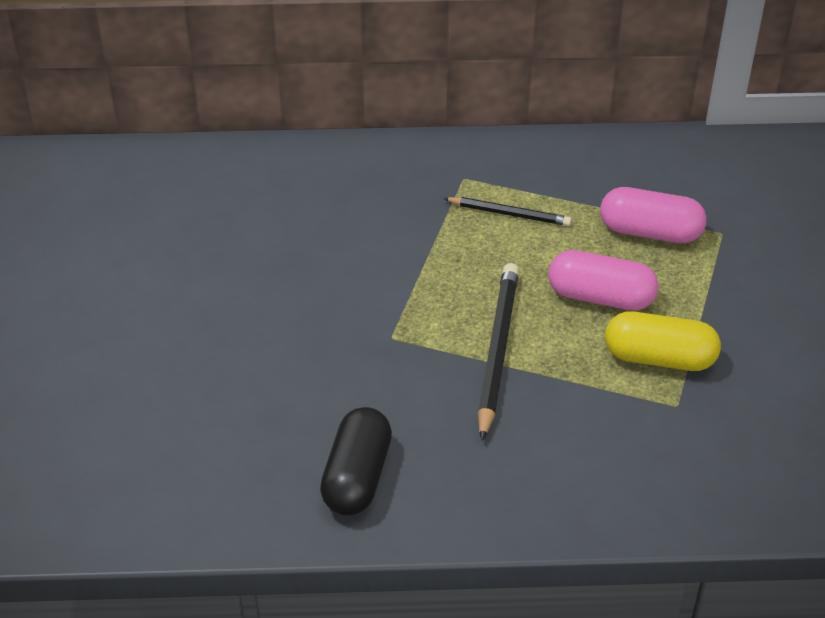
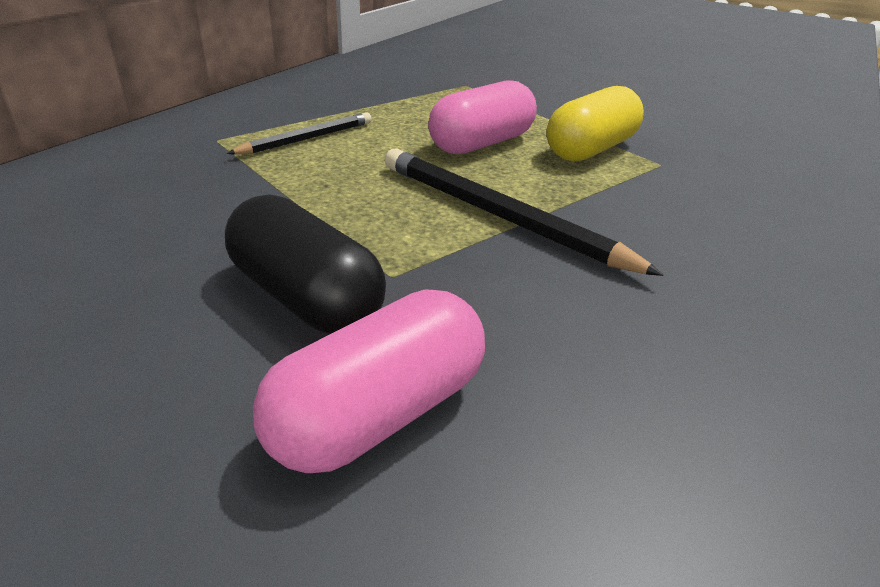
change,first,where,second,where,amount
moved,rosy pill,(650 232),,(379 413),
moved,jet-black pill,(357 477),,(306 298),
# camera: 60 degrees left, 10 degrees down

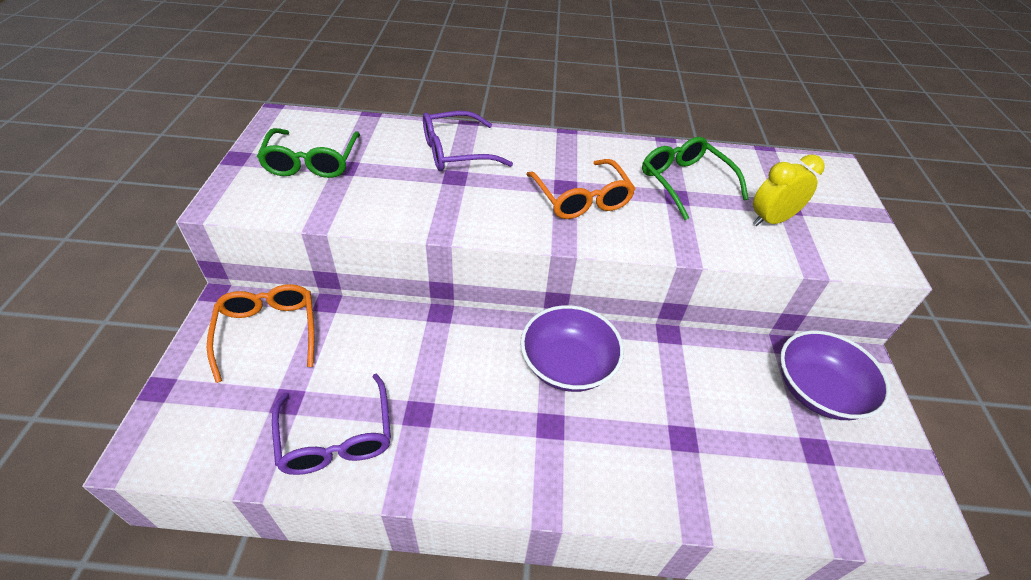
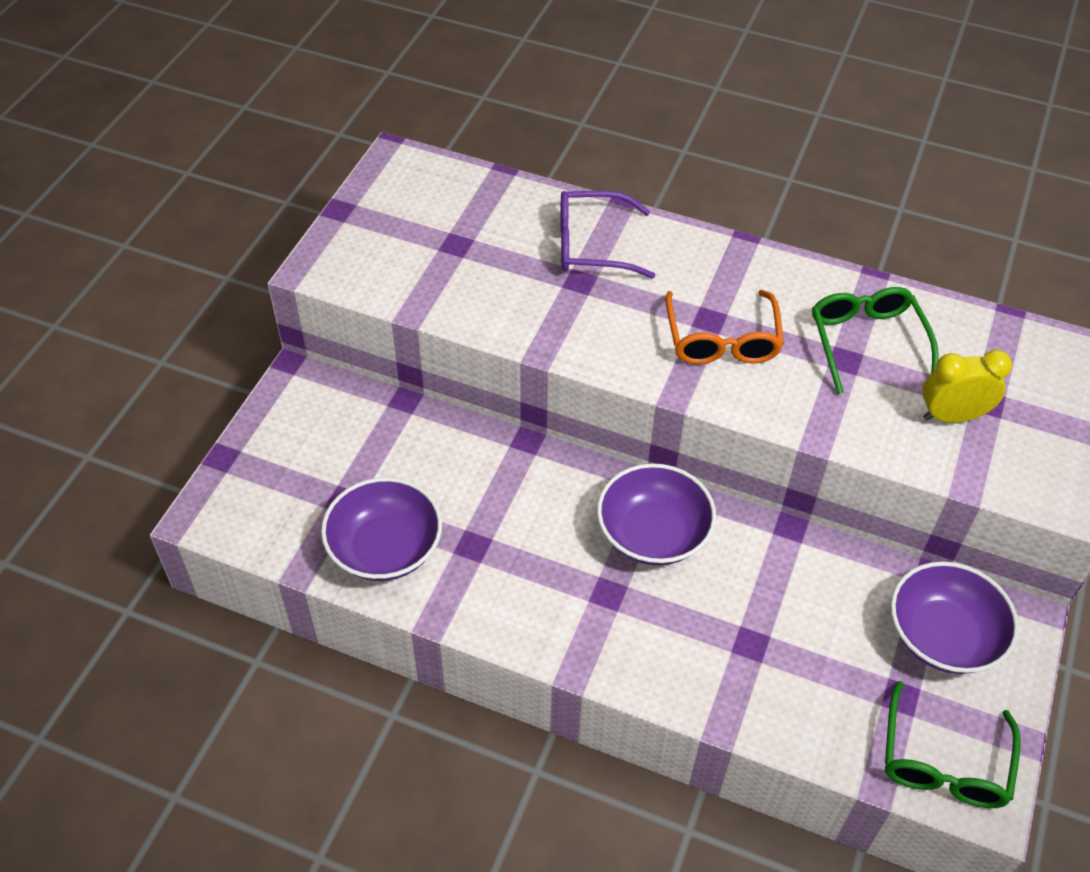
change,first,where,second,where,amount
moved,leaf-green spectacles,(312 162),,(944 761),
removed,bright orange spectacles,(268 332),,,
replaced,violet spectacles,(336 436),violet deep dish,(385 548),
# camera: 20 degrees right, 5 degrees up

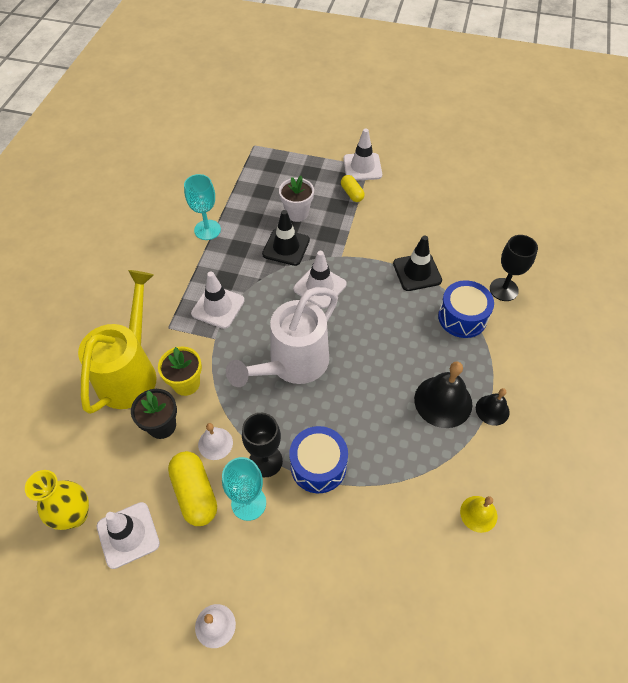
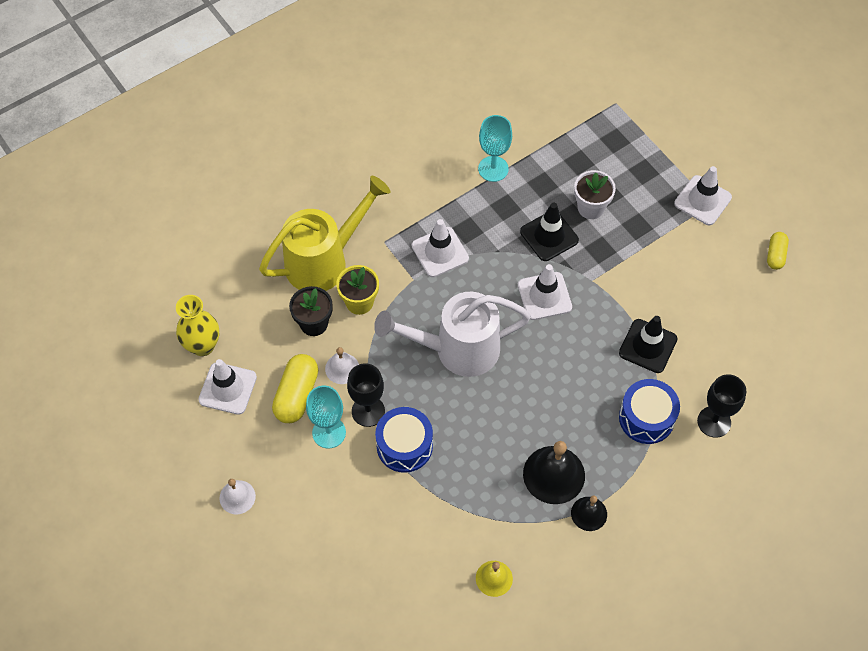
change,first,where,second,where,amount
moved,golden pill,(352 193),,(775 255),
# camera: 40 degrees right, 5 degrees up

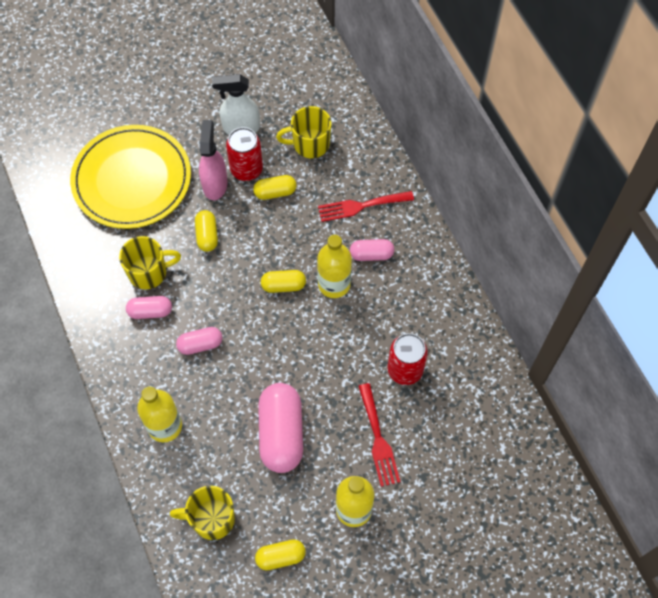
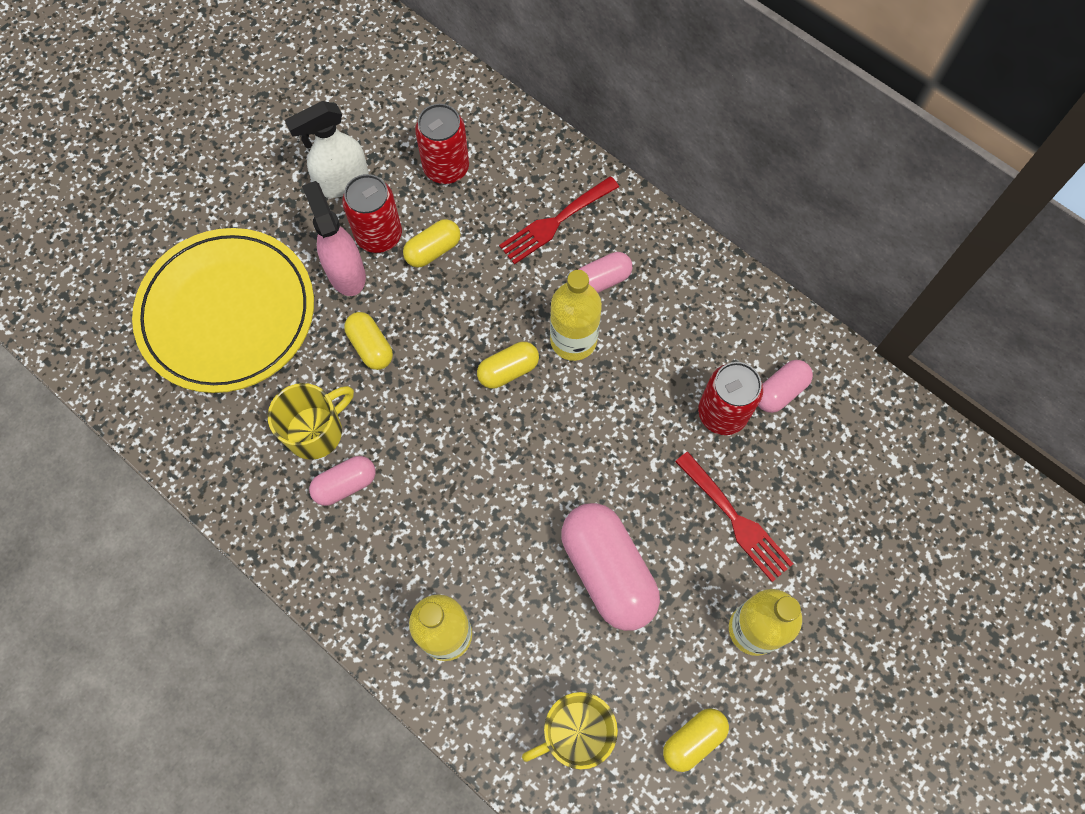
change,first,where,second,where,amount
replaced,golden mug,(310 144),scarlet tin,(446 168),
moved,rosy pill,(200 344),,(780 391),
# camera: 25 degrees left, 5 degrees up

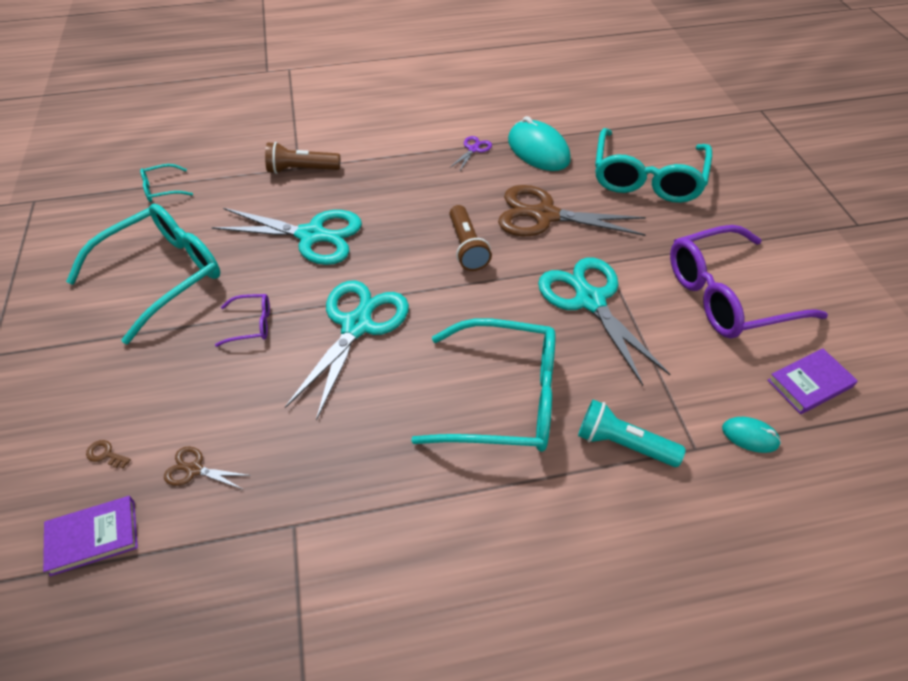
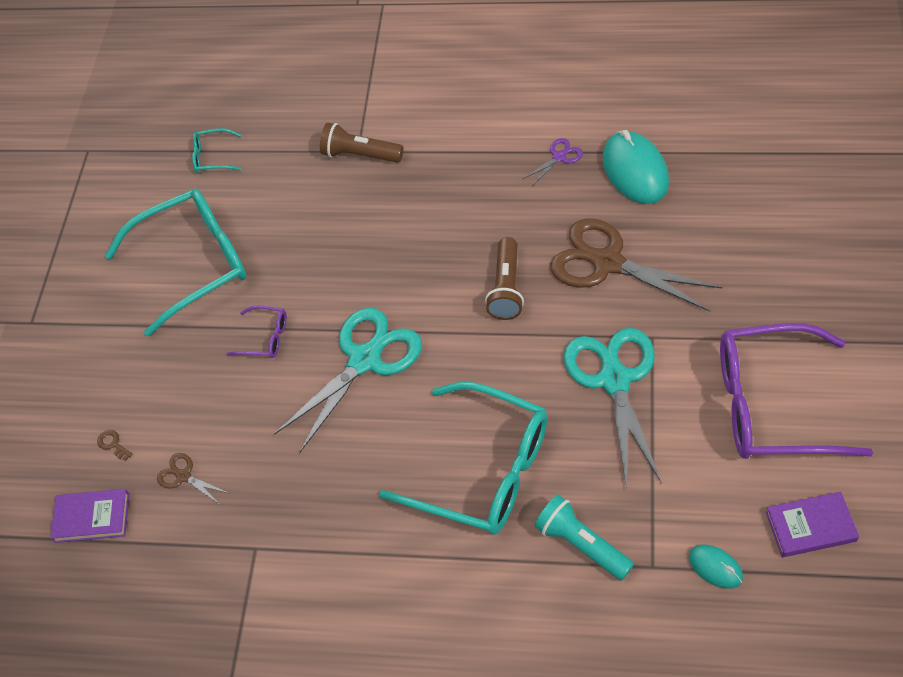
change,first,where,second,where,amount
removed,teal spectacles,(647 177),,,
removed,teal pair of scissors,(311 235),,,
# camera: 25 degrees right, 5 degrees up

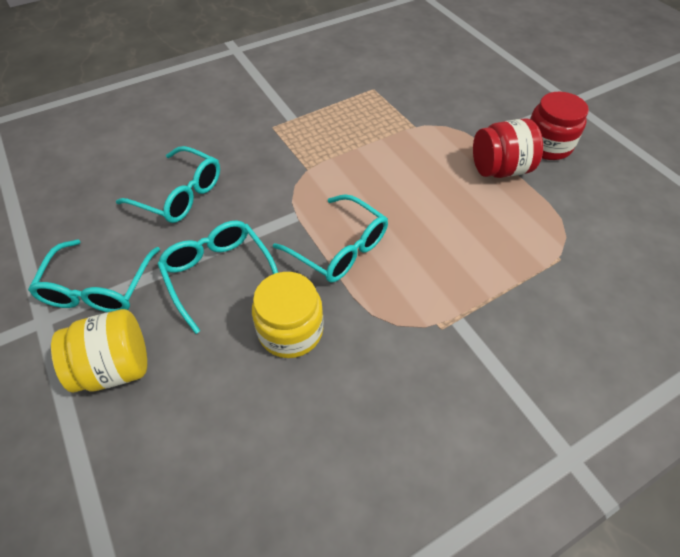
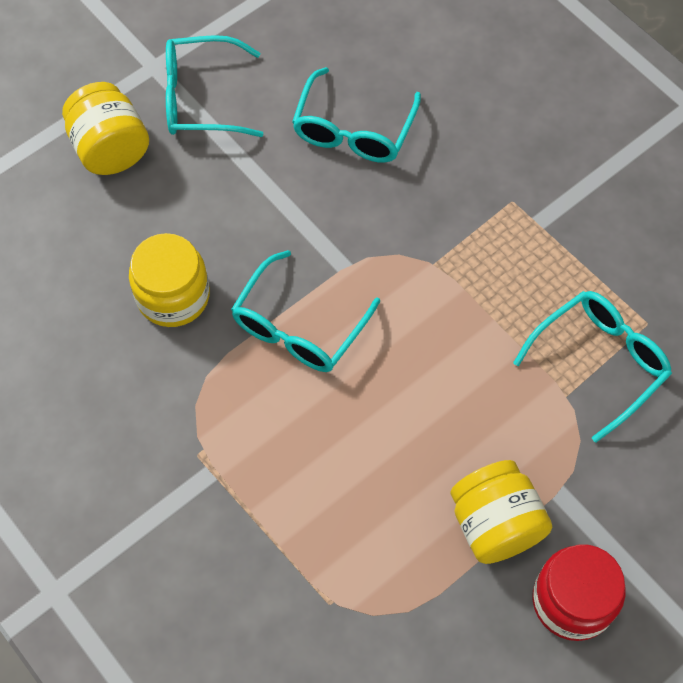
change,first,where,second,where,amount
recoloured,scarlet jam jar,(499 169),golden jam jar,(495 524),
moved,teal spectacles,(219 275),,(598 363),
# camera: 80 degrees right, 10 degrees up

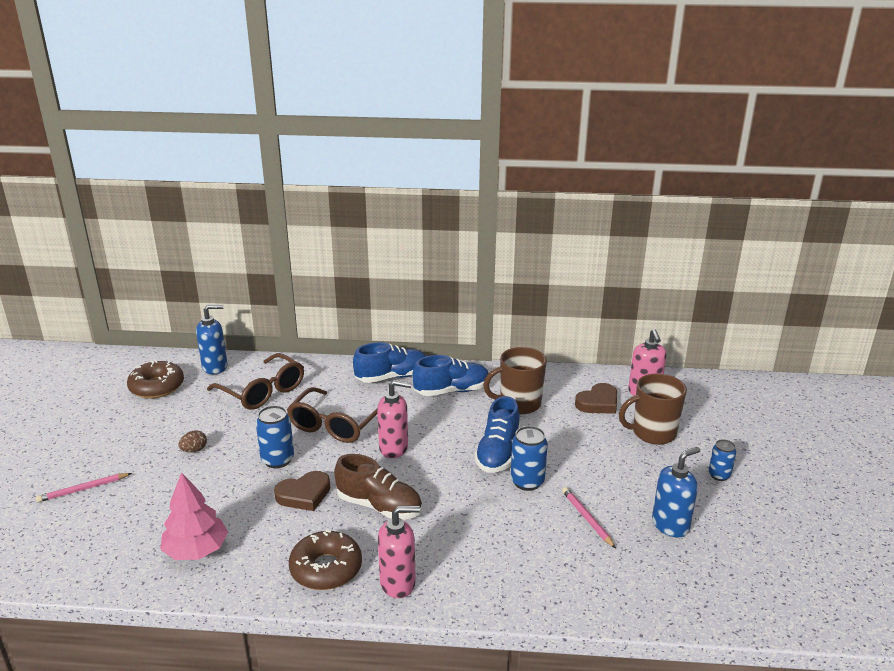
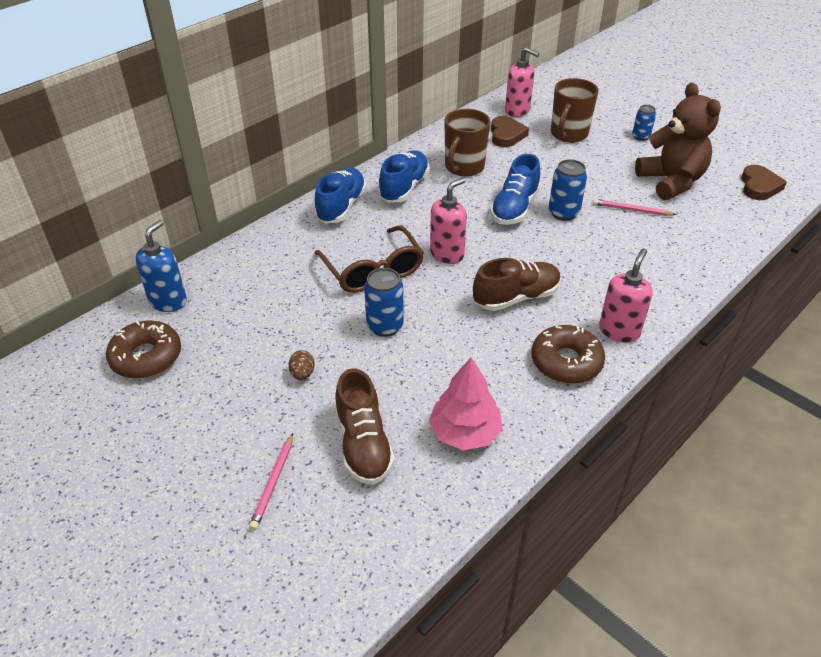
change,first,where,second,where,amount
removed,dark brown spectacles,(263 391),,,
turned,royal blue sneaker,(498 453),,(514 208),60 degrees clockwise
replaced,royal blue soap dispenser,(670 525),dark brown stuffed bear,(671 182),
moved,dark brown heart,(304 494),,(759 186),
added,,,dark brown sneaker,(363 444),
# camera: 50 degrees left, 15 degrees up

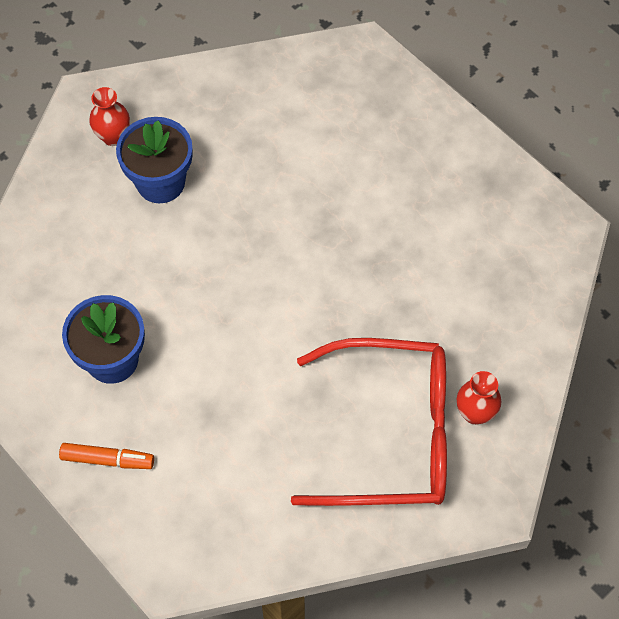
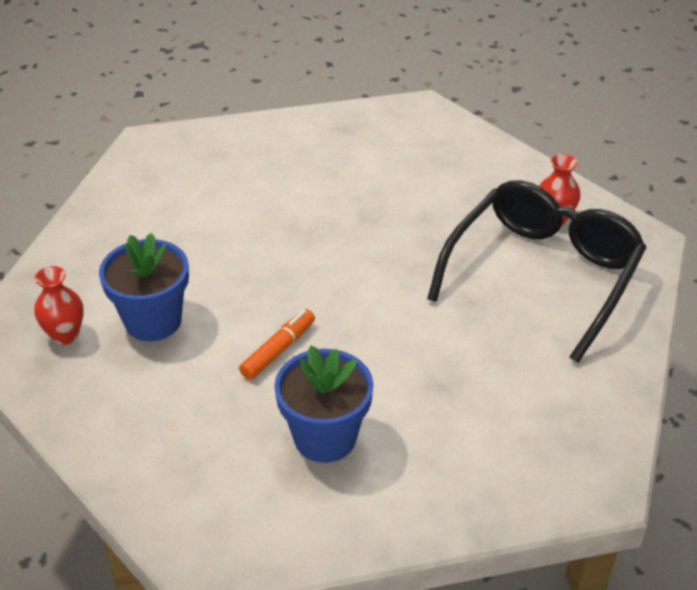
change,first,where,second,where,amount
recoloured,scarlet spectacles,(390 434),jet-black spectacles,(542 274),
moved,bright orange marker pen,(107 459),,(278 350),
# camera: 60 degrees left, 20 degrees down

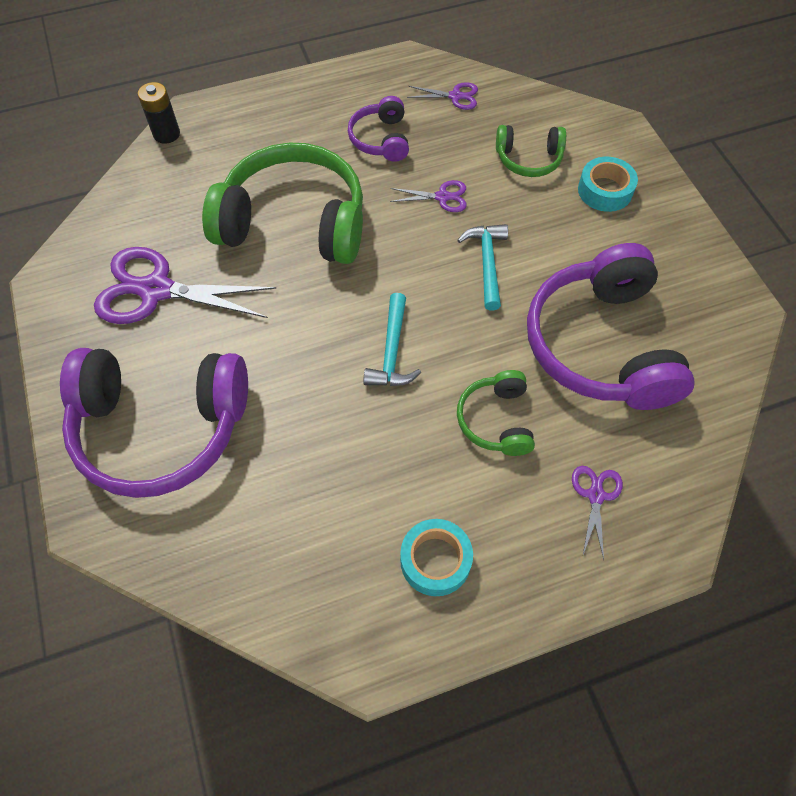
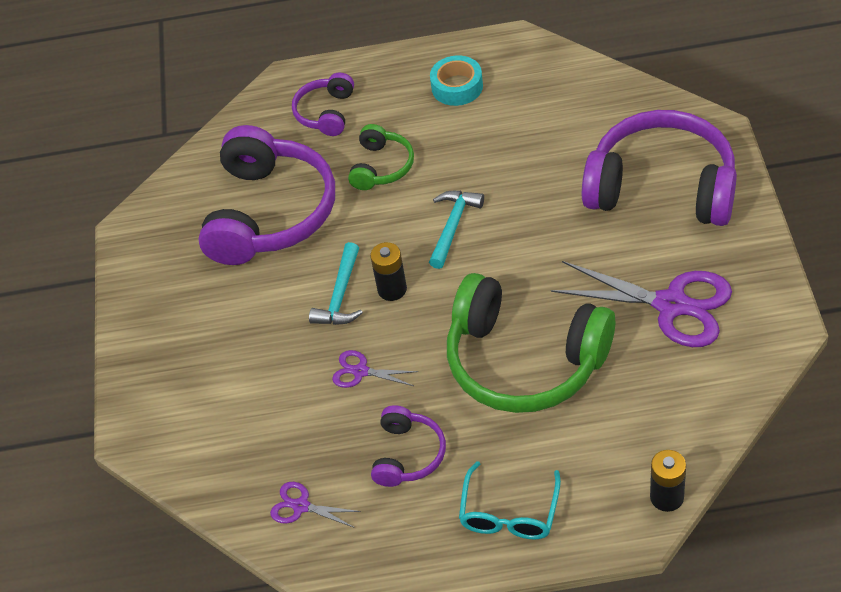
change,first,where,second,where,amount
removed,leaf-green headset,(528 159),,,
removed,teal sticky tape,(605 190),,,
replaced,violet pair of scissors,(595 495),violet headset,(326 113),
added,,,jet-black battery,(392 289),
added,,,teal spectacles,(509 513),
# camera: 160 degrees left, 10 degrees down

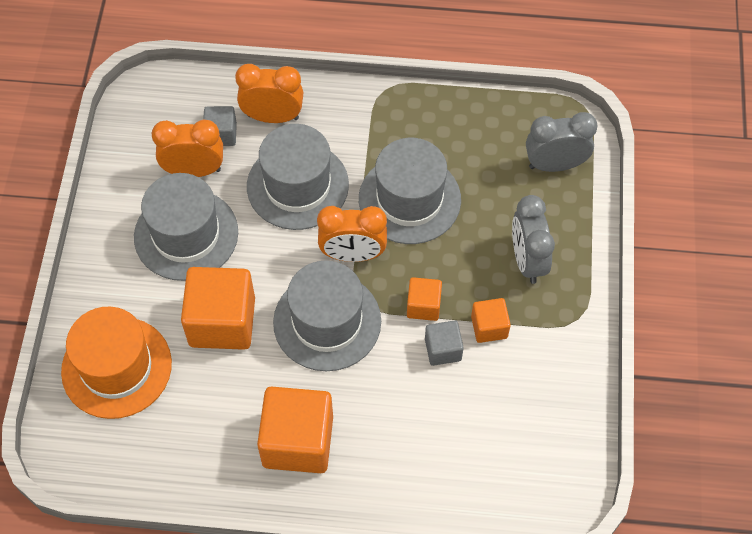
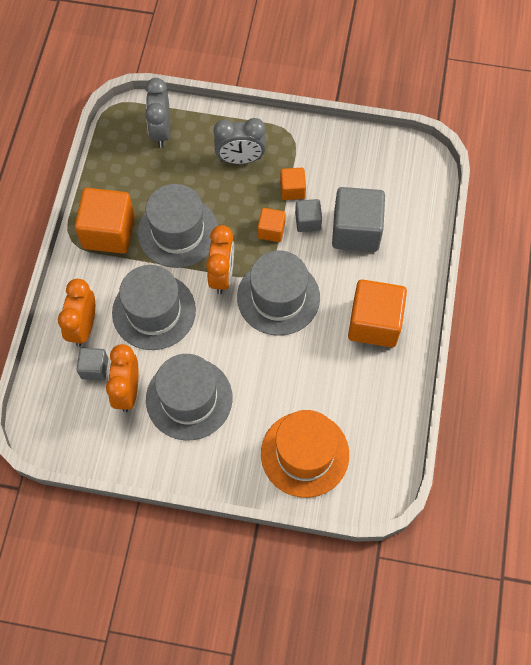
change,first,where,second,where,amount
moved,bright orange block,(222 322),,(108 232),
added,,,ash-grey block,(356 231),
# camera: 85 degrees left, 5 degrees up

